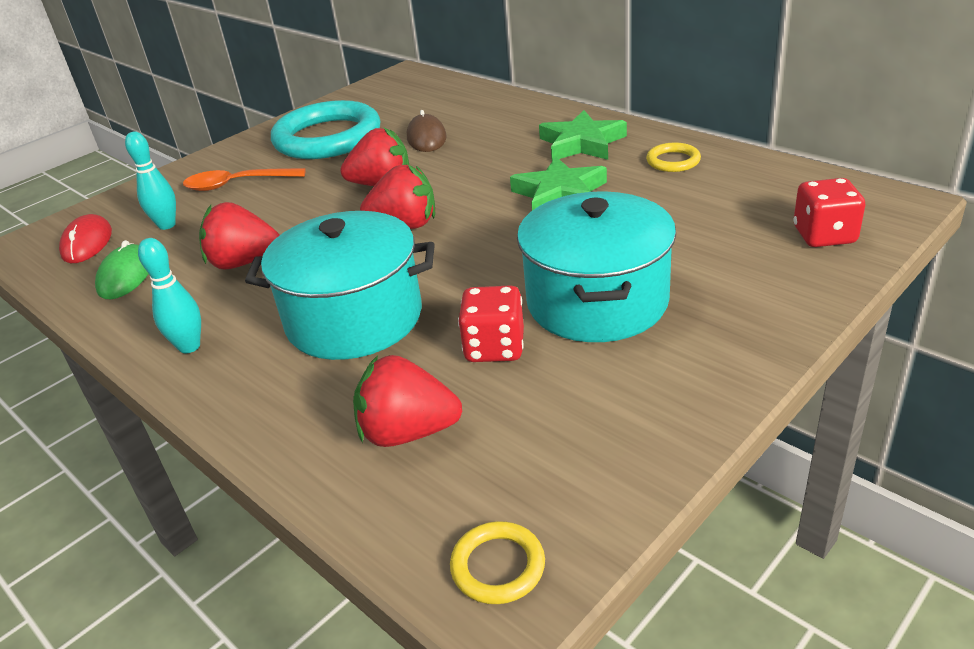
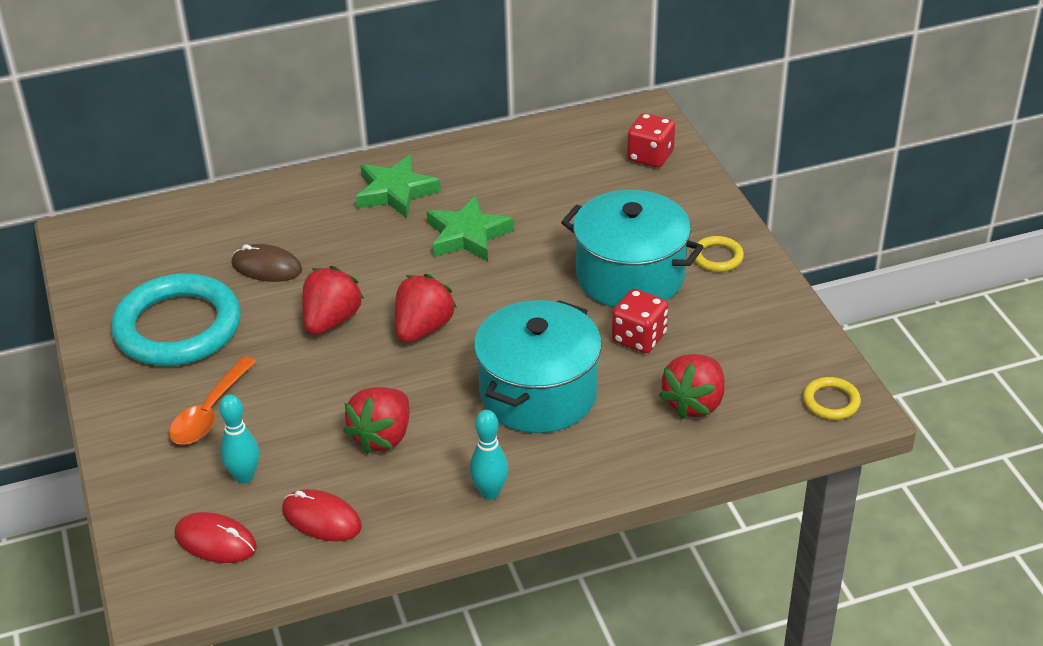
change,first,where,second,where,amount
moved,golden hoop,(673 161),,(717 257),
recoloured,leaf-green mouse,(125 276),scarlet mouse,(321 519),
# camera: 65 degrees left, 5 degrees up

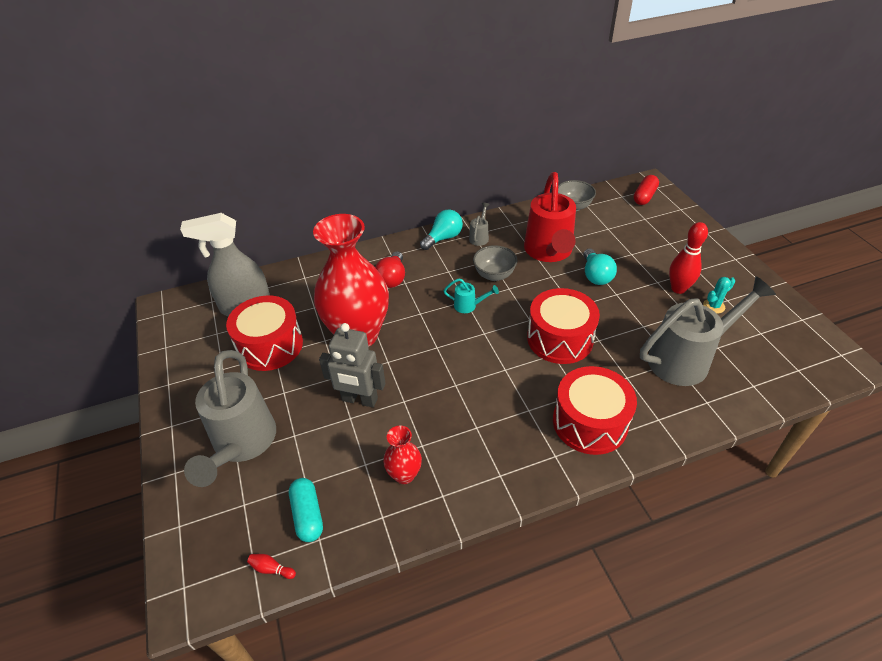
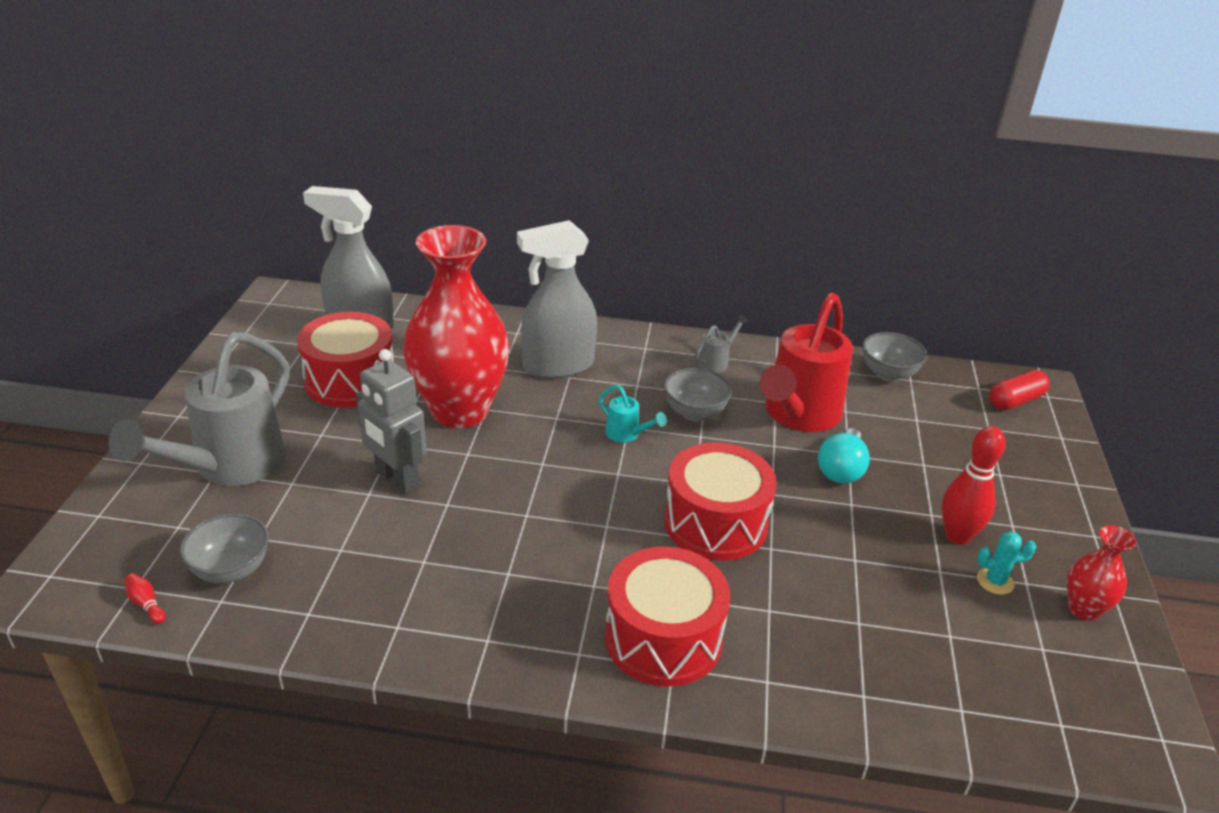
change,first,where,second,where,amount
removed,teal light bulb,(443 238),,,
replaced,scarlet light bulb,(392 278),ash-grey spray bottle,(557 366),
removed,ash-grey watering pot,(687 359),,,
moved,scarlet flower vase,(404 475),,(1083 609),
replaced,teal pill,(308 515),ash-grey deep dish,(231 570),
# camera: 25 degrees right, 10 degrees down

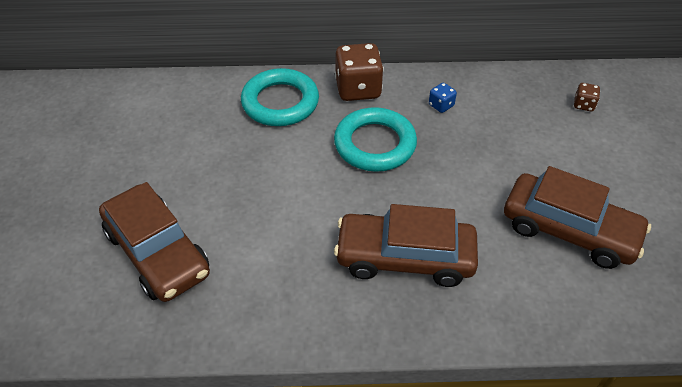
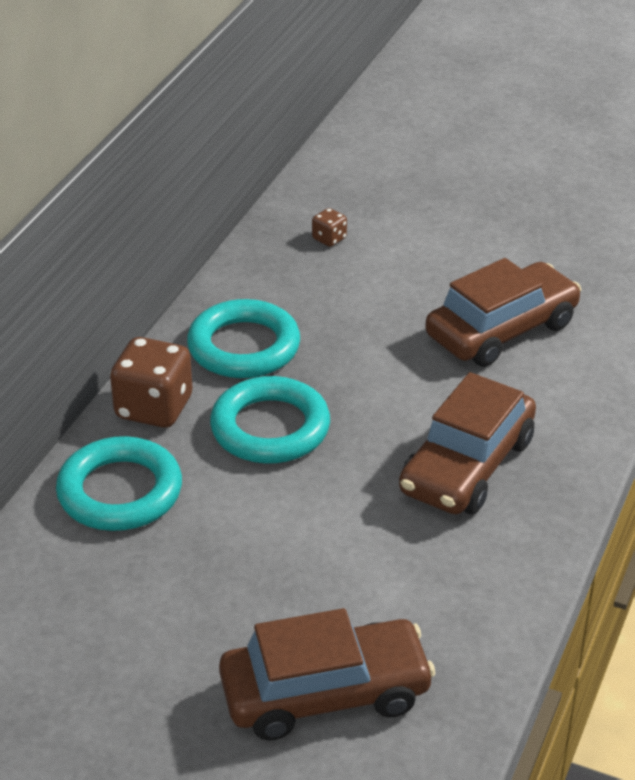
change,first,where,second,where,amount
replaced,royal blue dice,(441 105),teal hoop,(244 347),
# camera: 65 degrees left, 10 degrees down

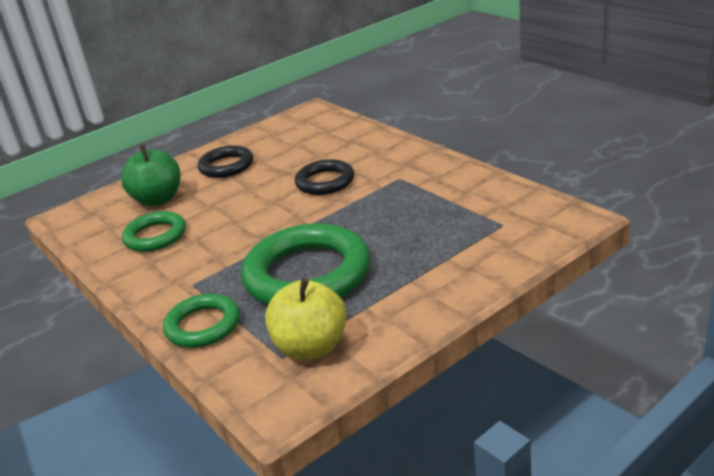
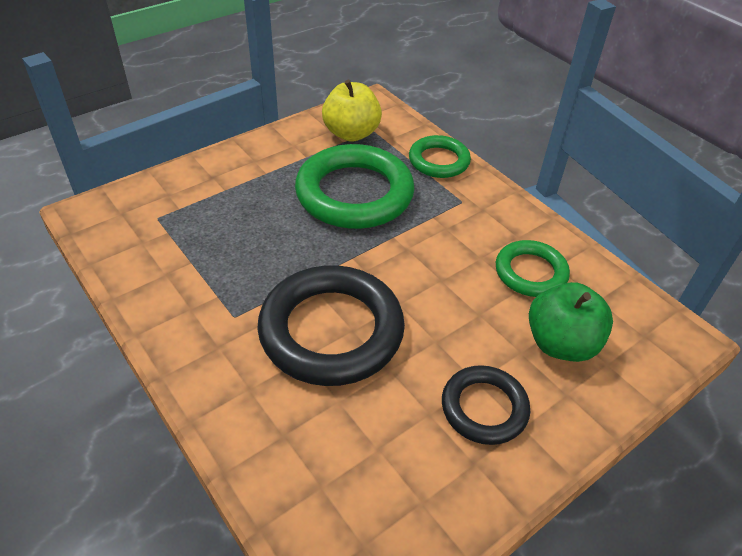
change,first,where,second,where,amount
resized,jet-black hoop,(325 182),,(331 330),x1.79
# camera: 175 degrees right, 15 degrees up

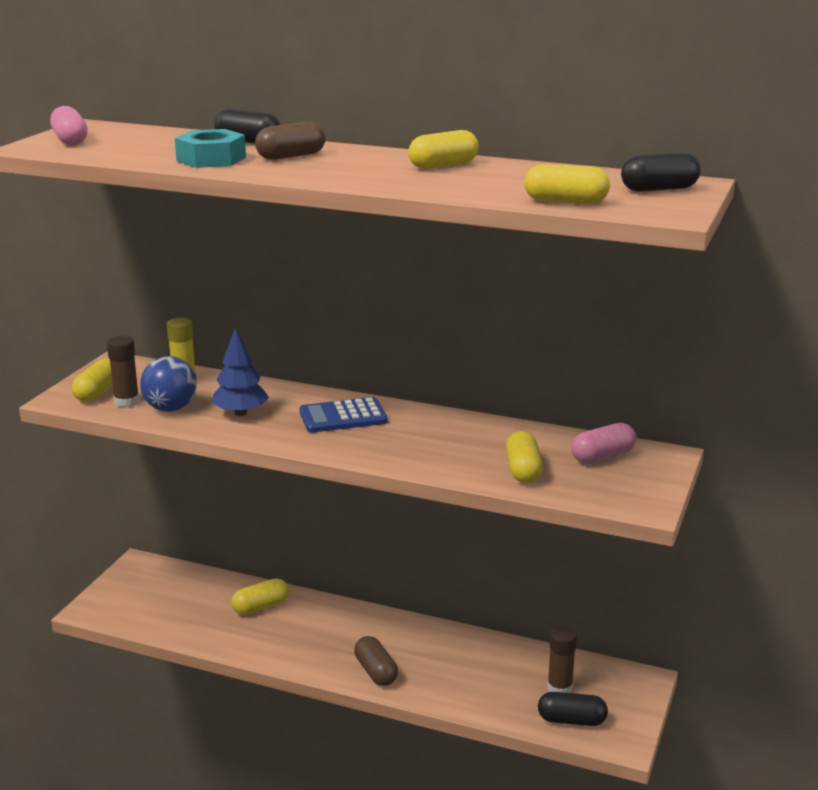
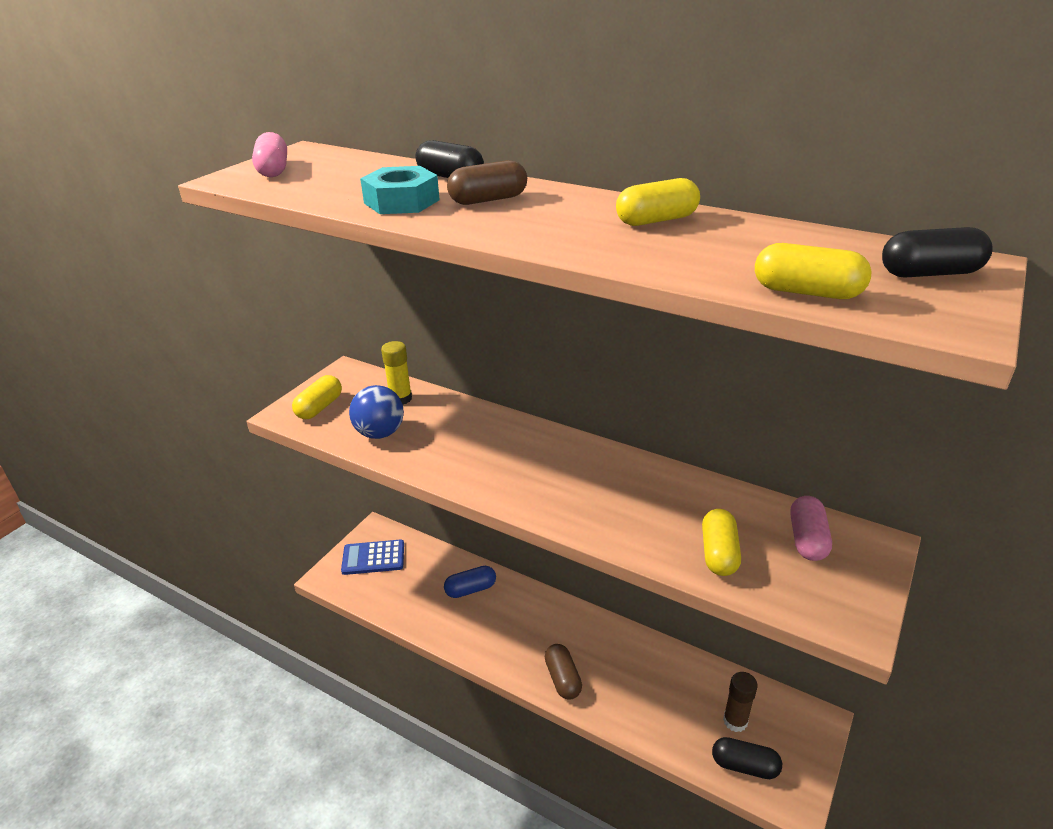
change,first,where,second,where,amount
removed,royal blue tree,(240 413),,,
removed,dark brown glue stick,(126 401),,,
moved,royal blue pocket calculator,(343 417),,(373 558),
turned,rosy pill,(602 456),,(807 539),60 degrees counterclockwise
recoloured,golden pill,(261 607),royal blue pill,(470 589),
# camera: 10 degrees right, 10 degrees up

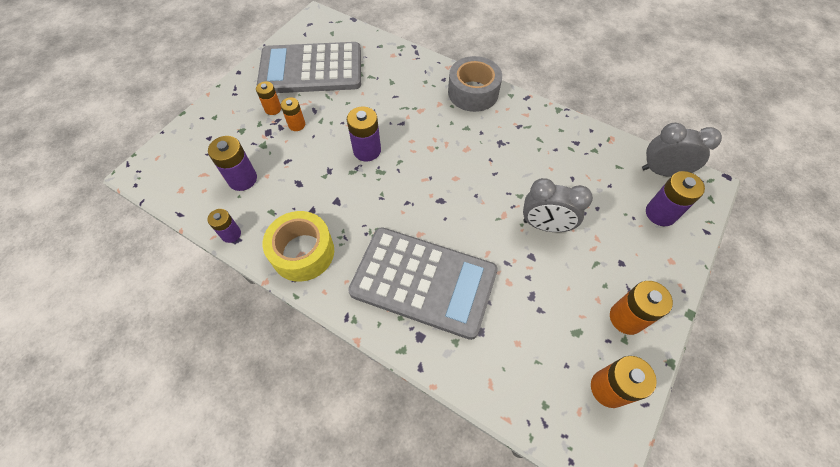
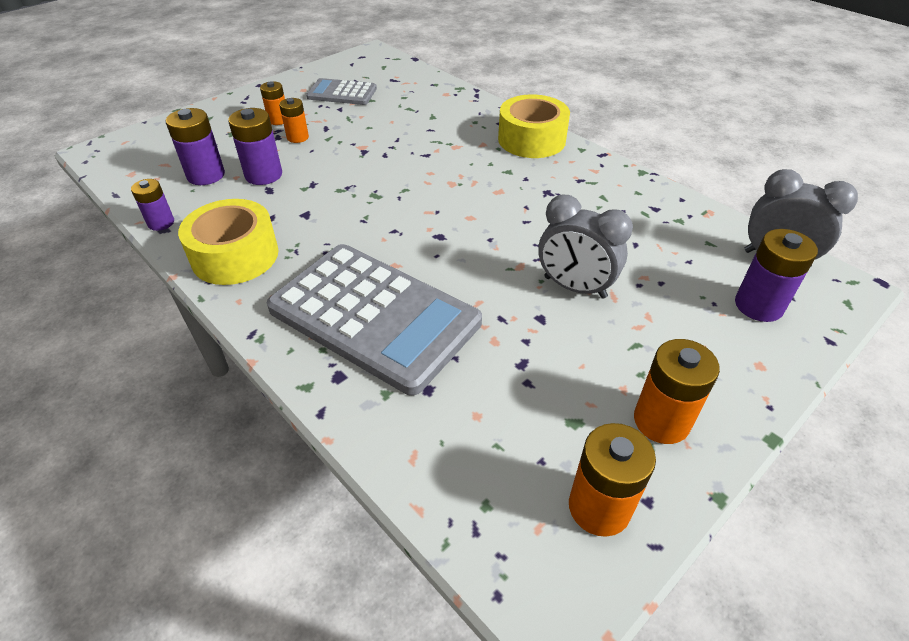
change,first,where,second,where,amount
resized,ash-grey pocket calculator,(311 69),,(342 93),x0.51
recoloured,ash-grey sticky tape,(473 92),golden sticky tape,(531 140),
moved,violet battery,(367 150),,(263 175),
# camera: 15 degrees right, 15 degrees down

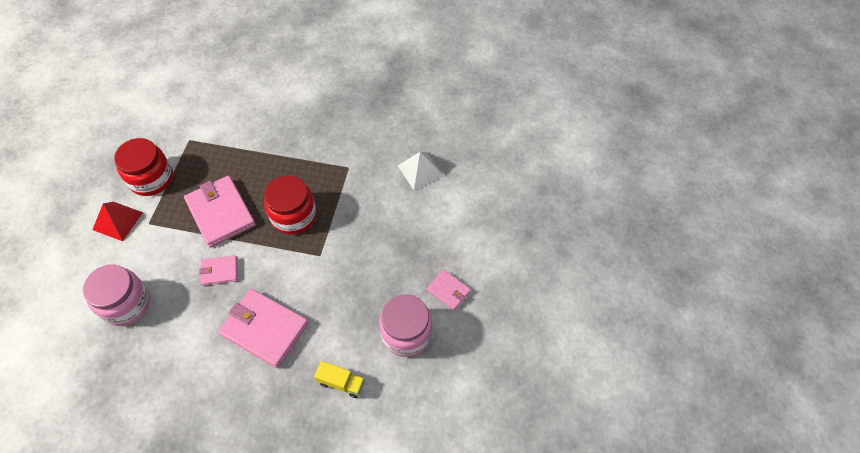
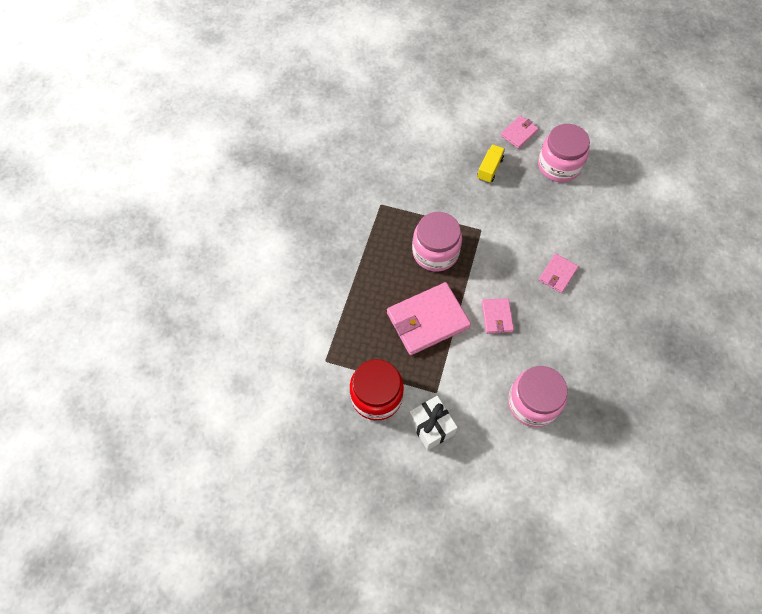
change,first,where,second,where,amount
removed,snow-white pyramid shape,(420 170),,,
recoloured,scarlet jam jar,(294 215),rosy jam jar,(435 252),
replaced,scarlet pyramid shape,(117 221),snow-white wrapped gift,(431 426),
resized,rosy wallet,(264 329),,(557 274),x0.52
moved,golden toy truck,(341 383),,(489 169),
# camera: 85 degrees left, 5 degrees up

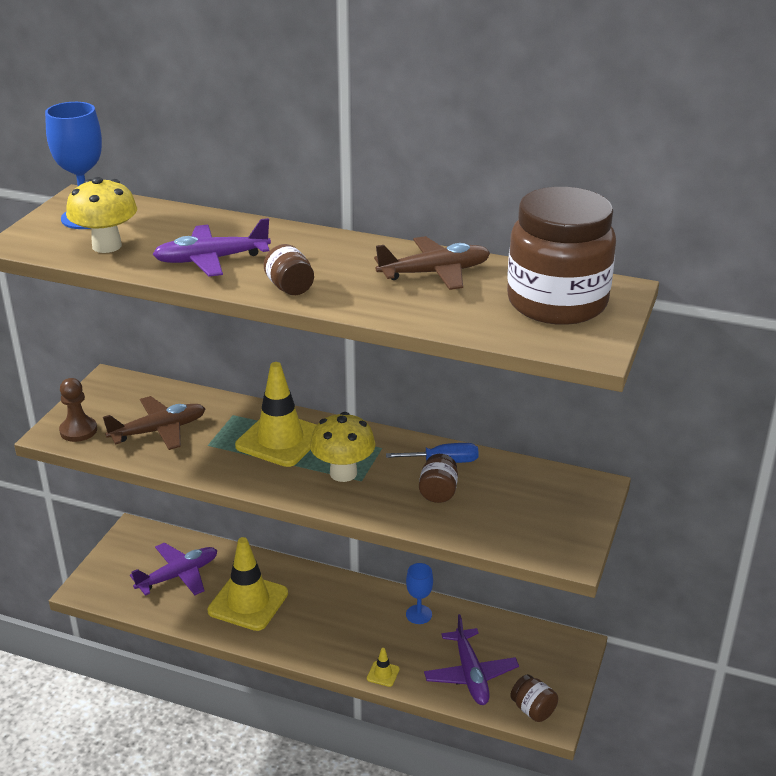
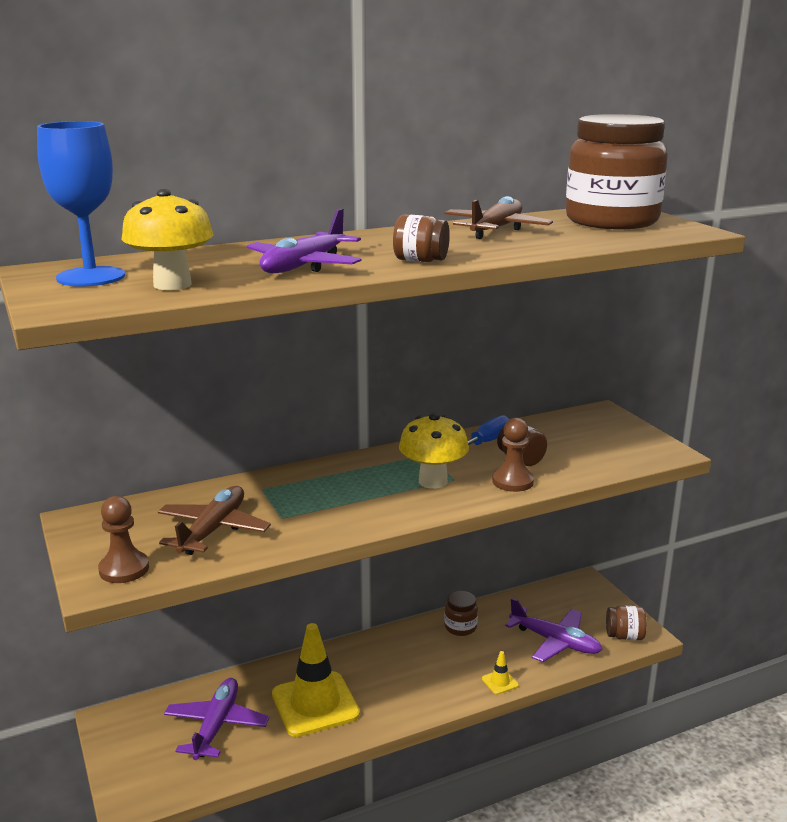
change,first,where,second,where,amount
removed,golden traffic cone,(280 440),,,
replaced,royal blue goblet,(419 614),dark brown jam jar,(460 627),
added,,,dark brown pawn,(512 481),
# camera: 45 degrees left, 10 degrees down

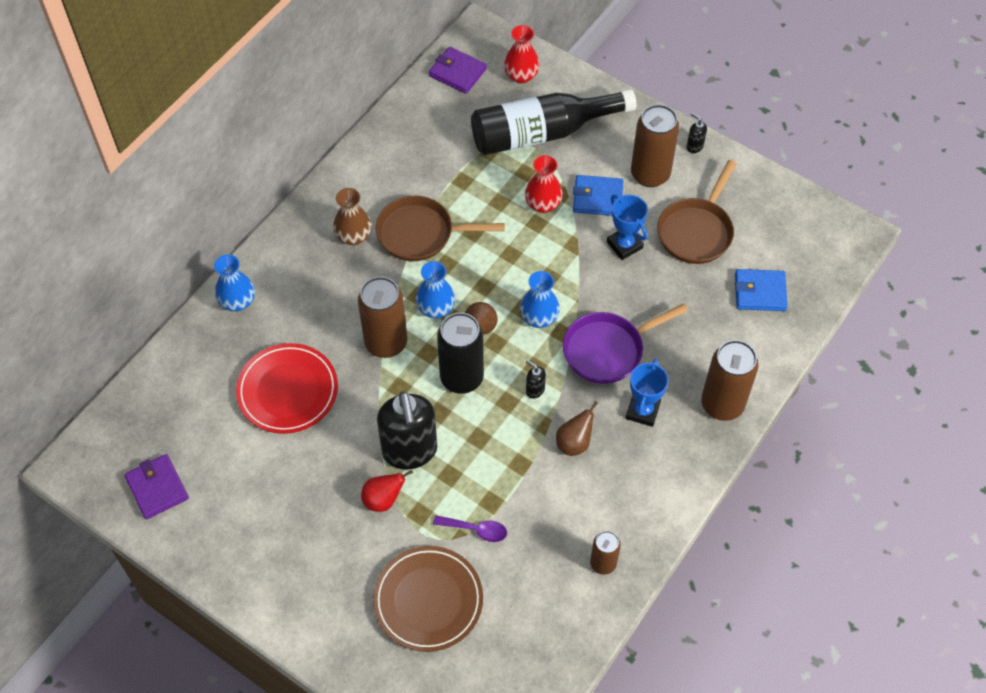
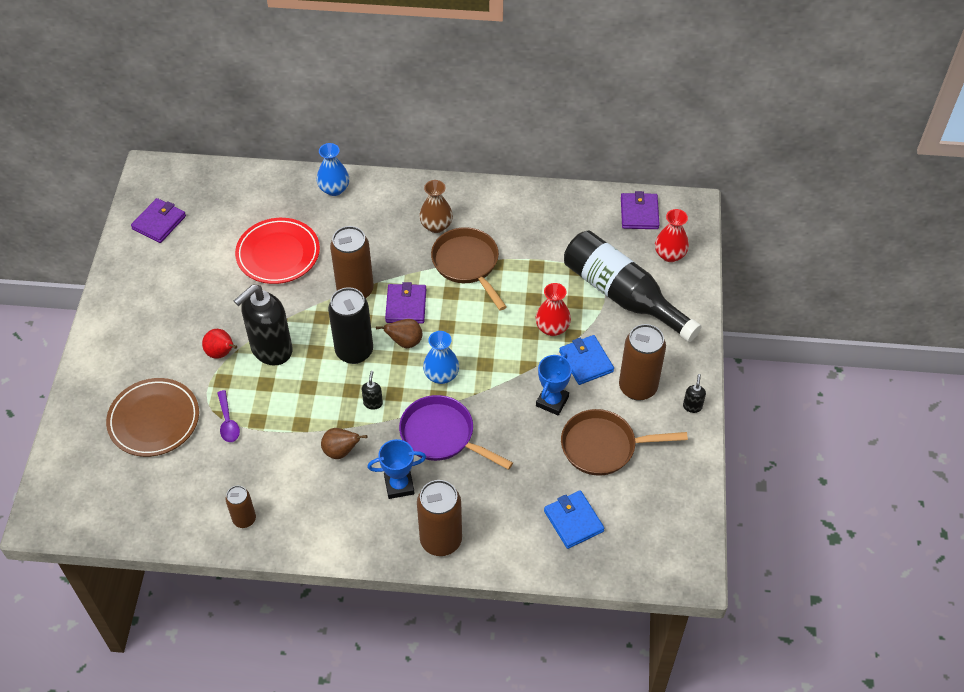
change,first,where,second,where,amount
replaced,royal blue flower vase,(436 308),violet wallet,(406 306),
# camera: 60 degrees right, 5 degrees down

